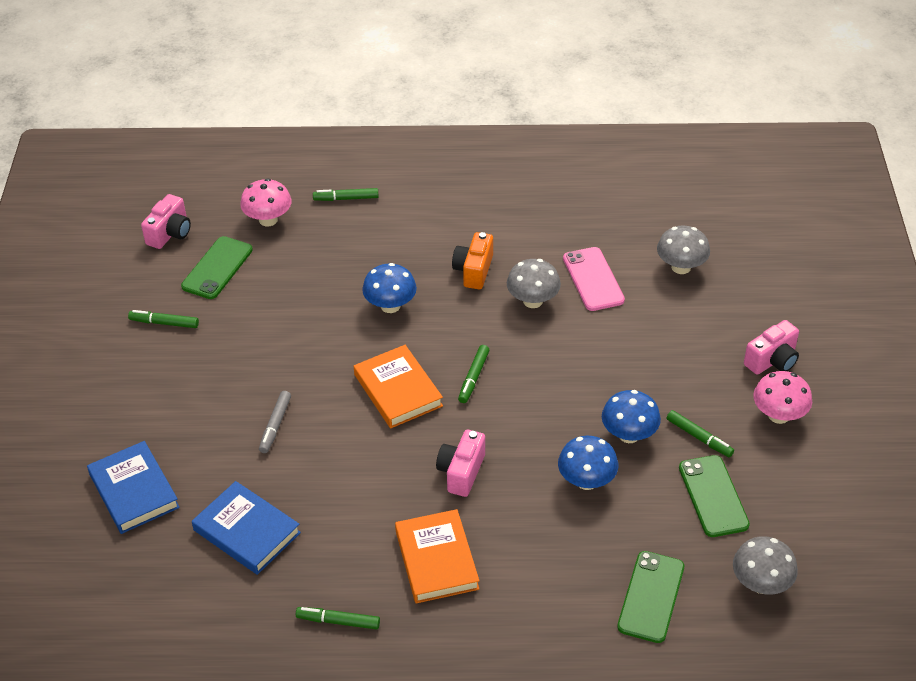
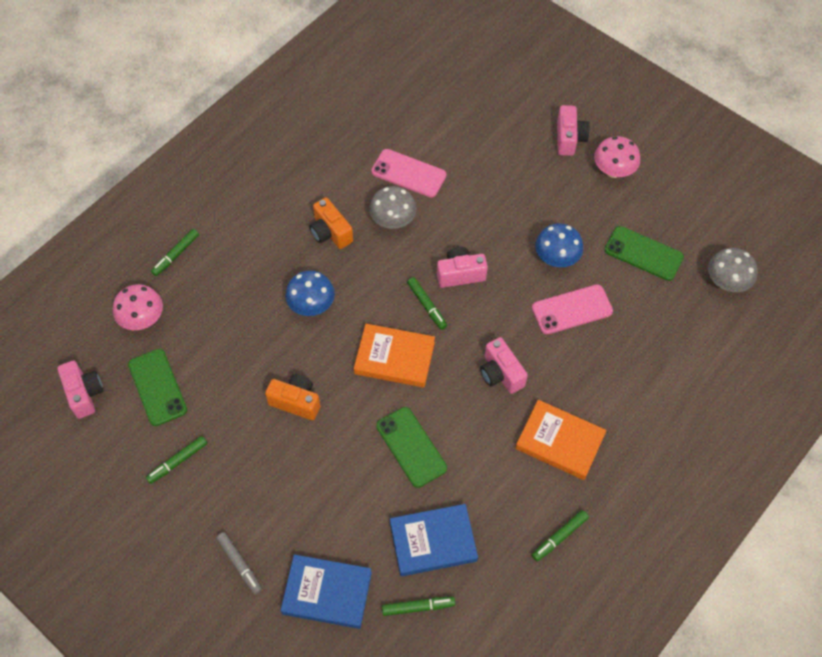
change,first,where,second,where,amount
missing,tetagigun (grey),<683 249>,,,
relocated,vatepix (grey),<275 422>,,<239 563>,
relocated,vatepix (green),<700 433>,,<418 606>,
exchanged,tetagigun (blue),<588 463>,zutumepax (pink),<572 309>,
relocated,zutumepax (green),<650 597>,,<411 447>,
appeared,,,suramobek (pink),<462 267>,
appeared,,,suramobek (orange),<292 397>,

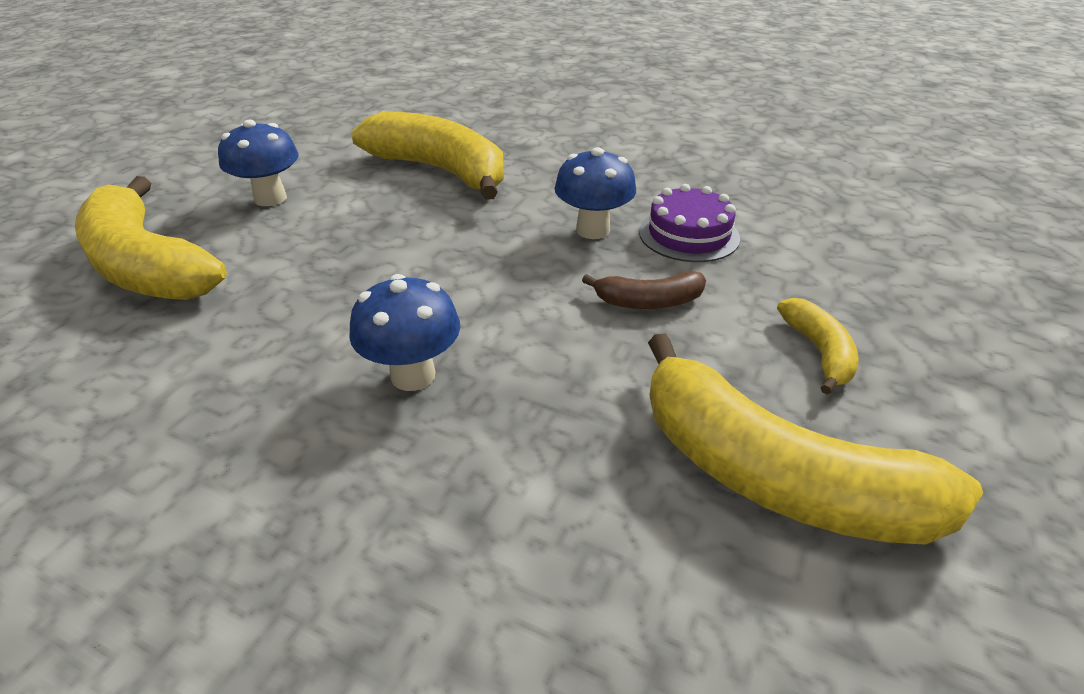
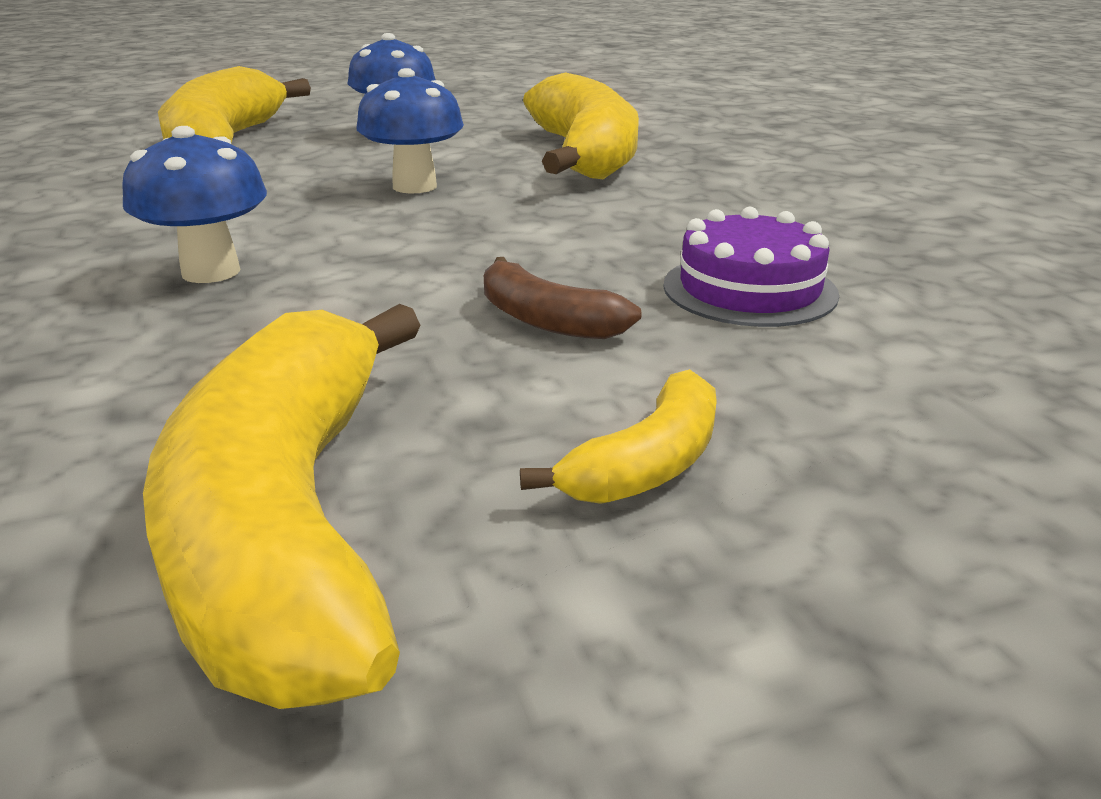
change,first,where,second,where,amount
relocated,tetagigun (blue),<595 193>,,<410 131>,

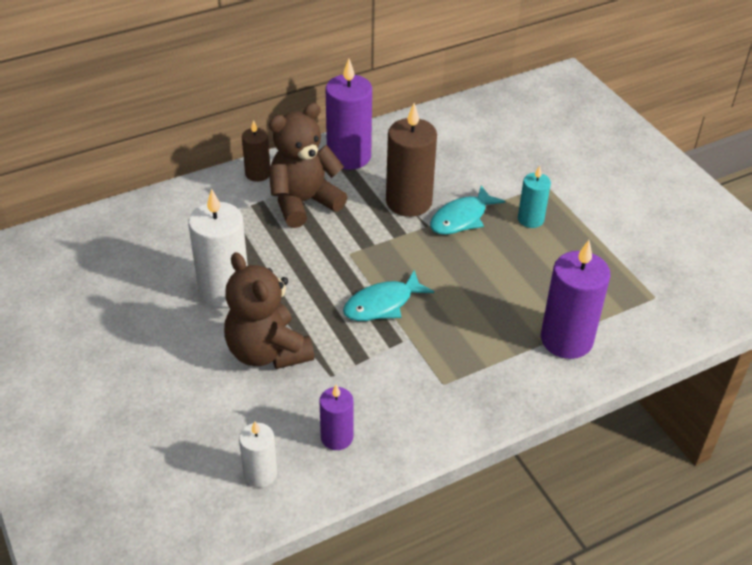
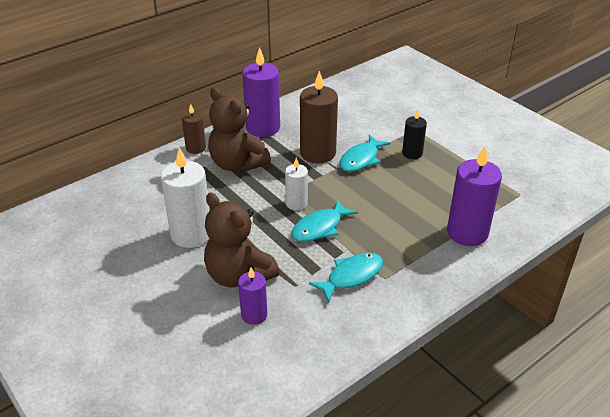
change,first,where,second,where,amount
spun,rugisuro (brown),<307 165>,,<239 129>,90 degrees counterclockwise
colour,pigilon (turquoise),<534 197>,pigilon (black),<414 134>,
relocated,pigilon (purple),<336 417>,,<252 296>,
relocated,pigilon (white),<258 454>,,<296 184>,
appeared,,,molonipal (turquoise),<346 278>,

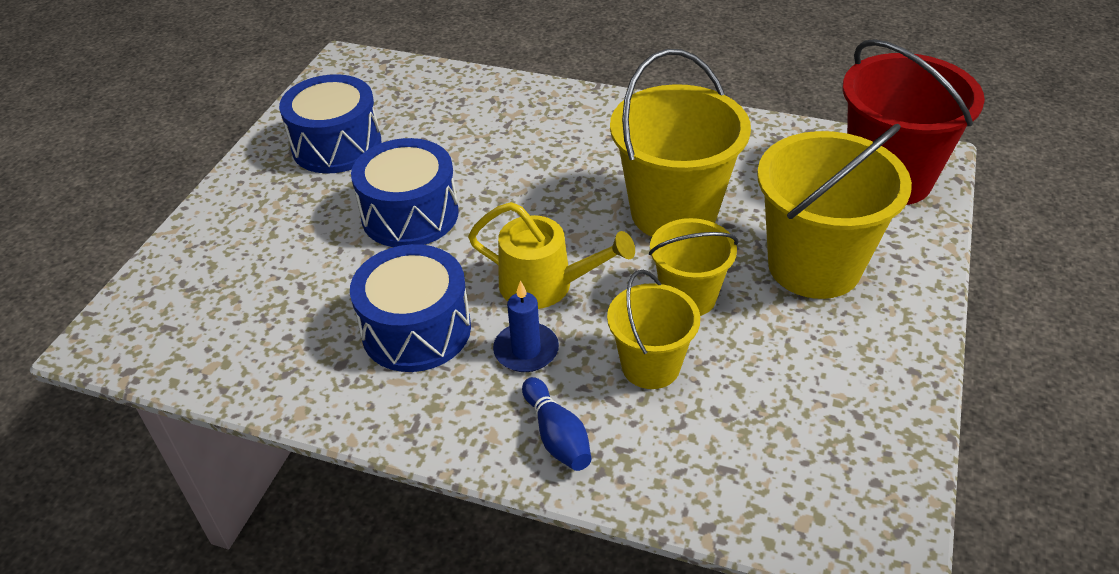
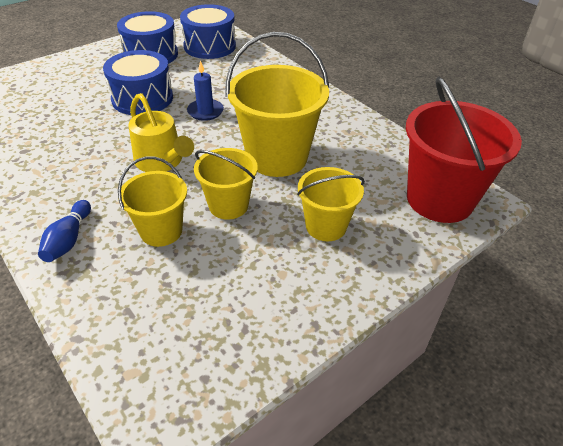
change,first,where,second,where,amount
size,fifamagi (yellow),<834 211>,,<331 204>,x0.58
relocated,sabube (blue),<410 308>,,<208 31>,
relocated,pigilon (blue),<526 326>,,<205 90>,

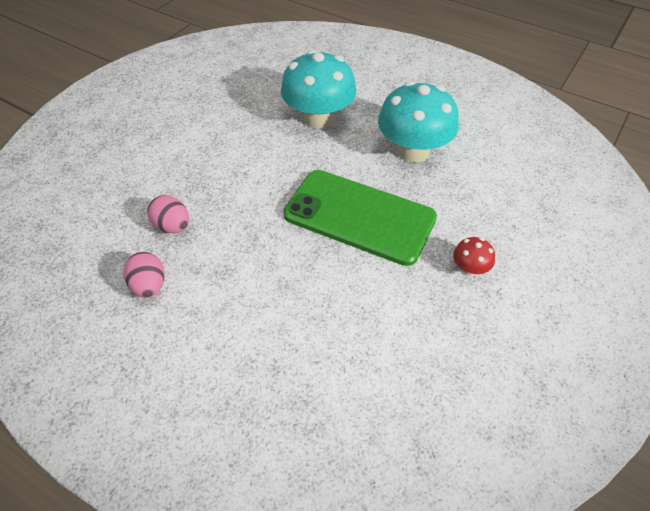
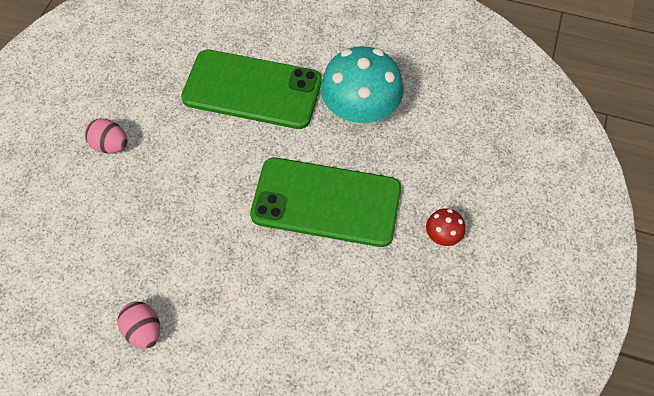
change,first,where,second,where,amount
exchanged,tetagigun (turquoise),<318 89>,zutumepax (green),<251 89>,
relocated,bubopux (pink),<168 214>,,<106 136>,

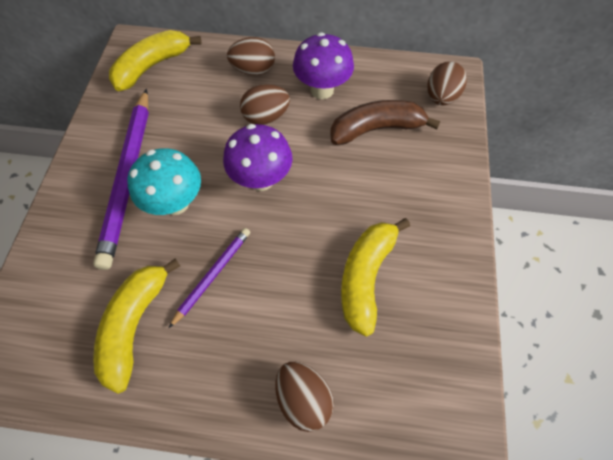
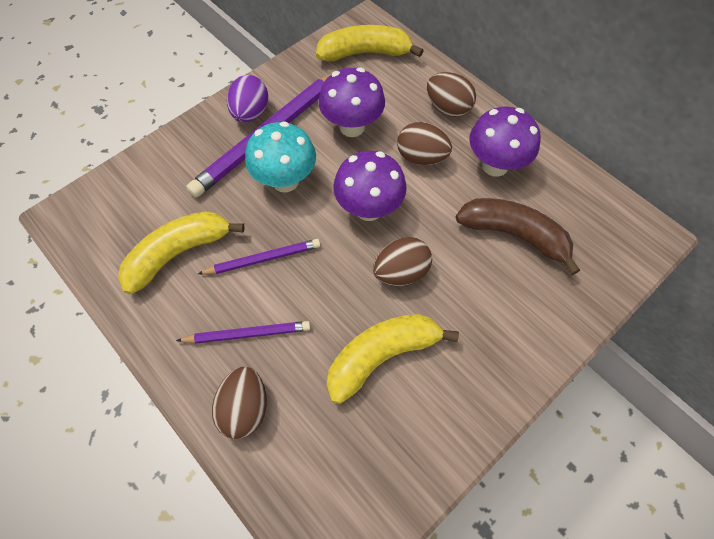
change,first,where,second,where,amount
relocated,bubopux (brown),<447 83>,,<402 261>,
appeared,,,tetagigun (purple),<351 102>,
appeared,,,bubopux (purple),<247 98>,
appeared,,,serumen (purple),<243 332>,

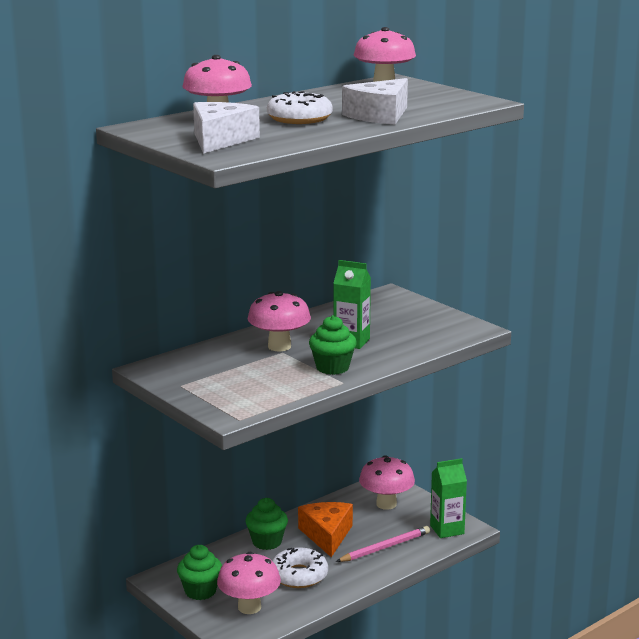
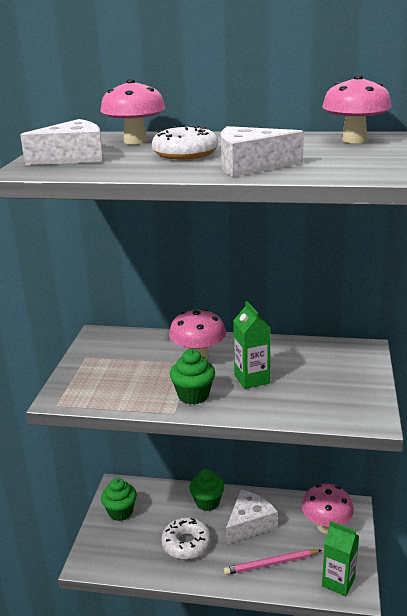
change,first,where,second,where,amount
colour,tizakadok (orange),<325 529>,tizakadok (white),<252 516>,
spun,serumen (pink),<383 544>,,<273 562>,150 degrees clockwise
missing,tetagigun (pink),<249 583>,,,

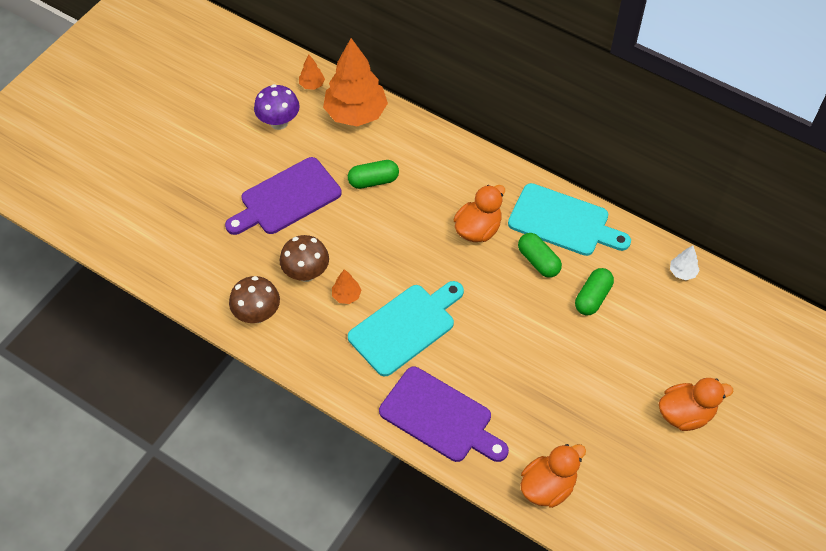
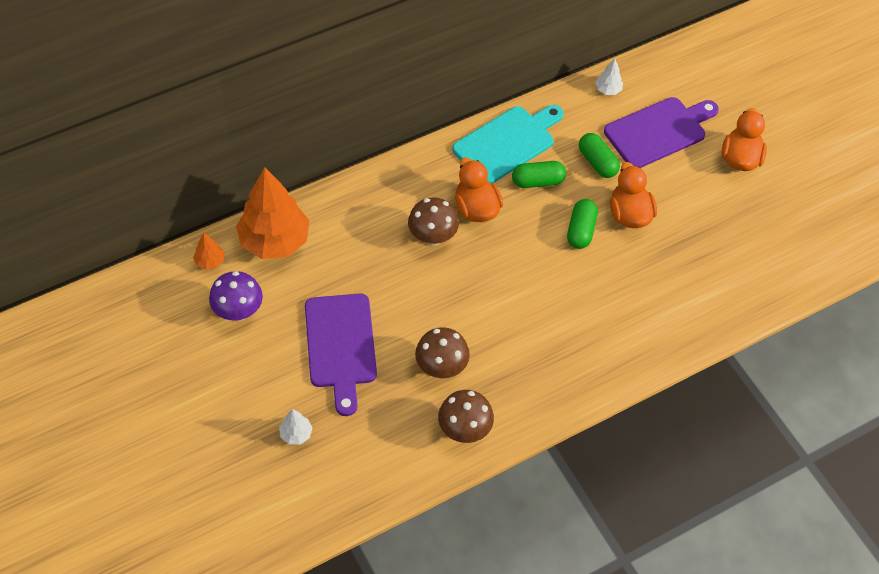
change,first,where,second,where,amount
relocated,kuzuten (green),<373 174>,,<582 224>,
missing,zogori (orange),<347 286>,,,
missing,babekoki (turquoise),<406 329>,,,
relocated,babekoki (purple),<444 414>,,<661 132>,
relocated,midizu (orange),<553 476>,,<633 195>,
appeared,,,tetagigun (brown),<433 221>,
appeared,,,zogori (white),<296 427>,

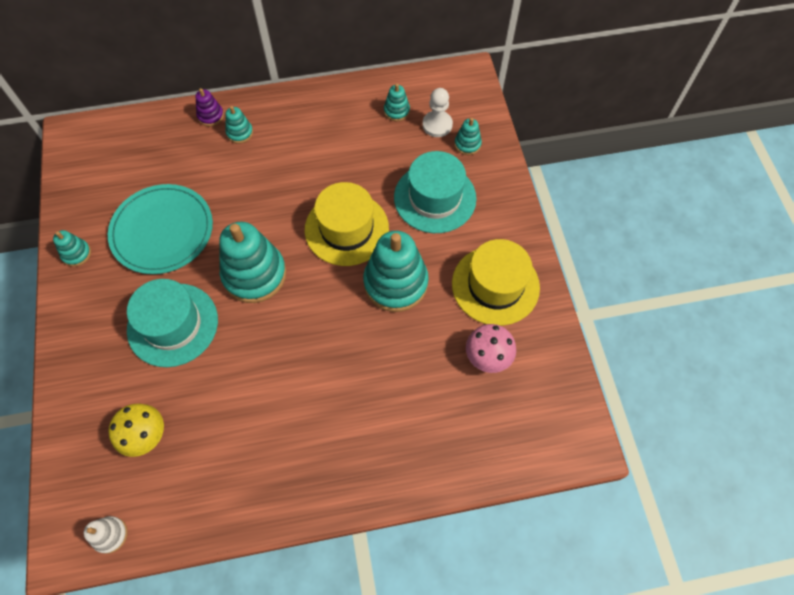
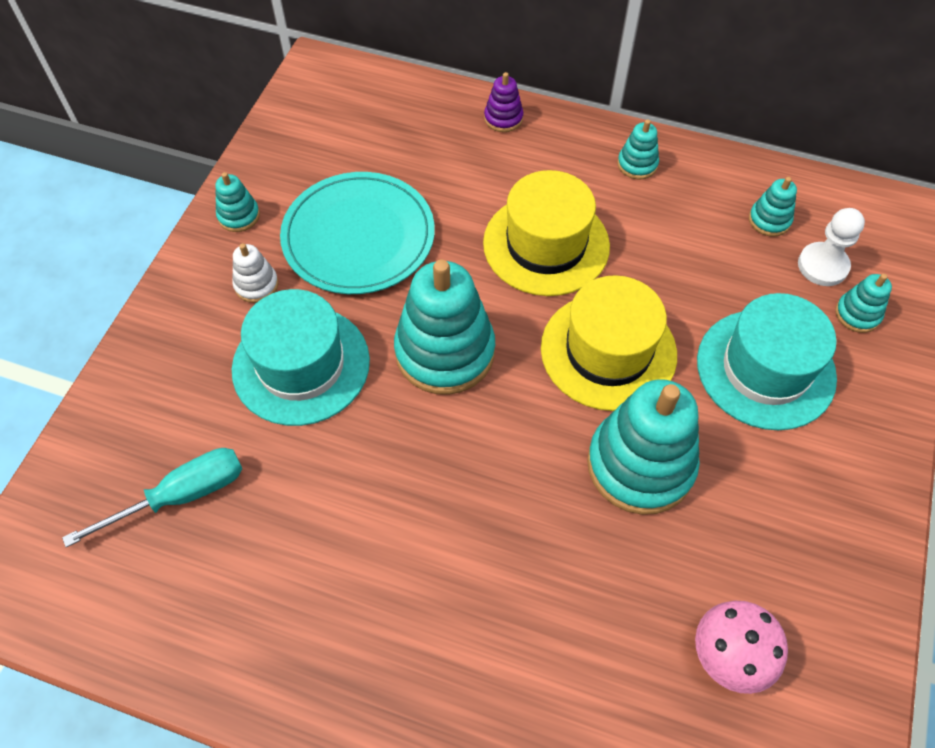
change,first,where,second,where,amount
relocated,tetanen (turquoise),<239 125>,,<638 149>,
relocated,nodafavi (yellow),<496 282>,,<546 233>,
exchanged,tetagigun (yellow),<136 430>,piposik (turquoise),<152 497>,
relocated,tetanen (white),<106 535>,,<255 273>,

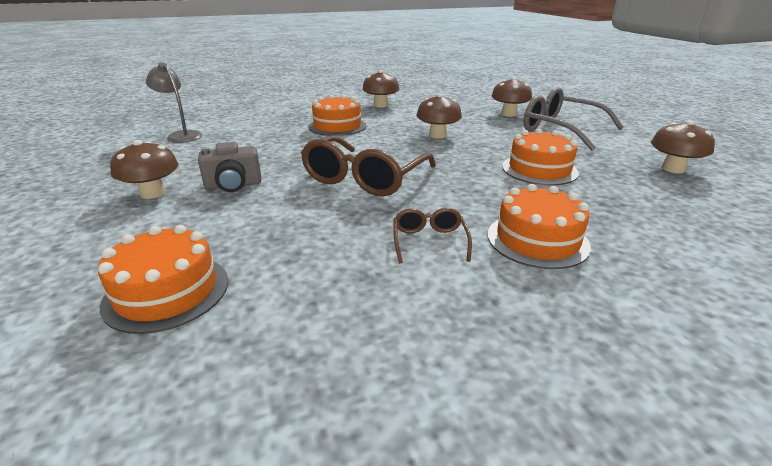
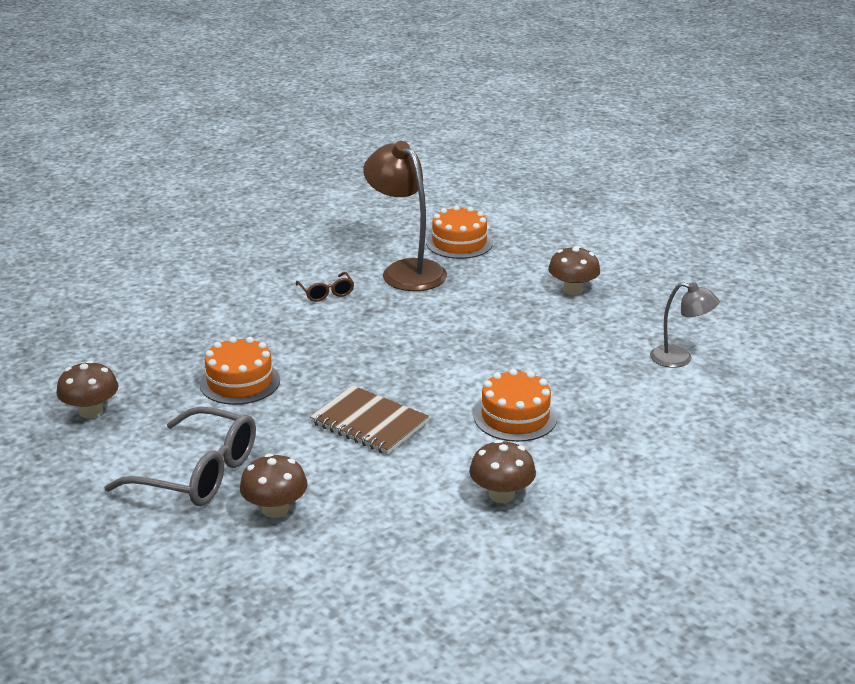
change,first,where,second,where,amount
exchanged,tetagigun (brown),<439 116>,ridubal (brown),<369 420>,
missing,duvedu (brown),<368 166>,,,
missing,suramobek (grey),<229 167>,,,
missing,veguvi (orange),<539 226>,,,
appeared,,,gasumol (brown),<405 216>,

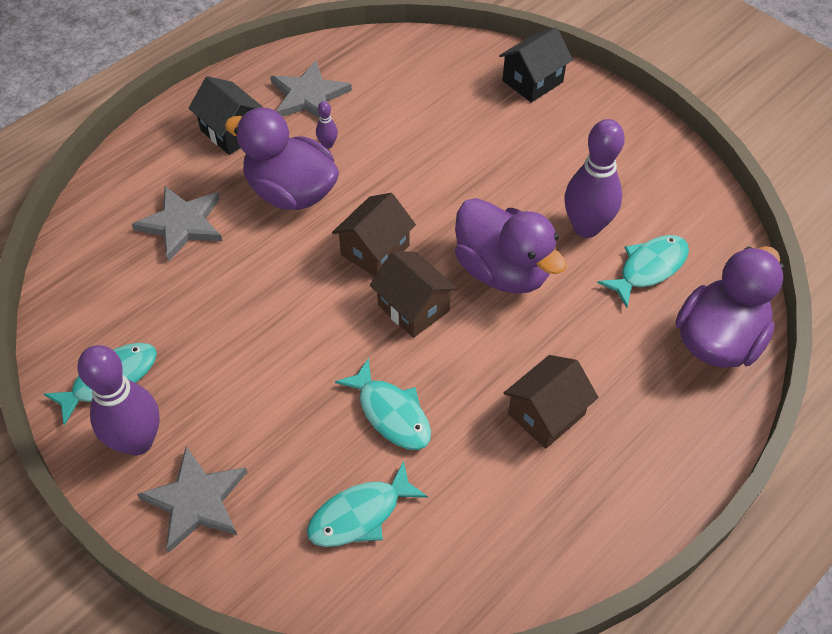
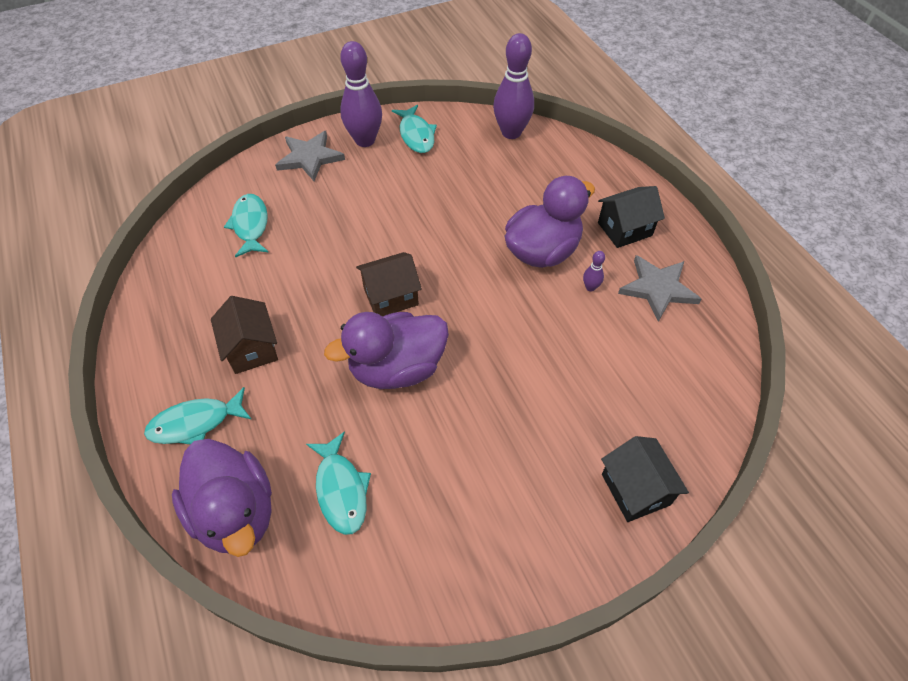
change,first,where,second,where,amount
relocated,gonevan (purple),<594 178>,,<513 86>,
missing,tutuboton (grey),<177 224>,,,
missing,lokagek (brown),<374 235>,,,
relocated,molonipal (turquoise),<383 404>,,<197 416>,

